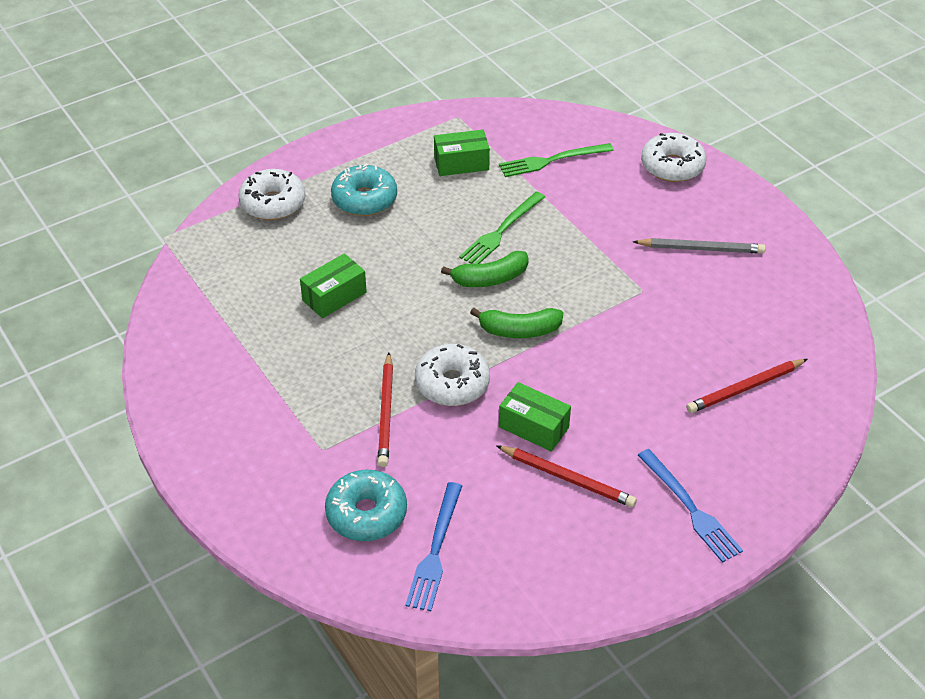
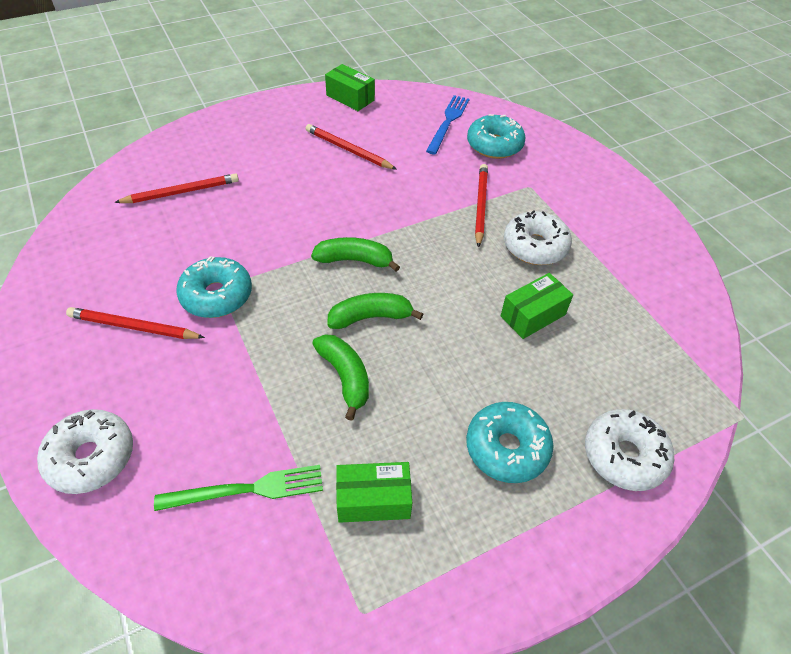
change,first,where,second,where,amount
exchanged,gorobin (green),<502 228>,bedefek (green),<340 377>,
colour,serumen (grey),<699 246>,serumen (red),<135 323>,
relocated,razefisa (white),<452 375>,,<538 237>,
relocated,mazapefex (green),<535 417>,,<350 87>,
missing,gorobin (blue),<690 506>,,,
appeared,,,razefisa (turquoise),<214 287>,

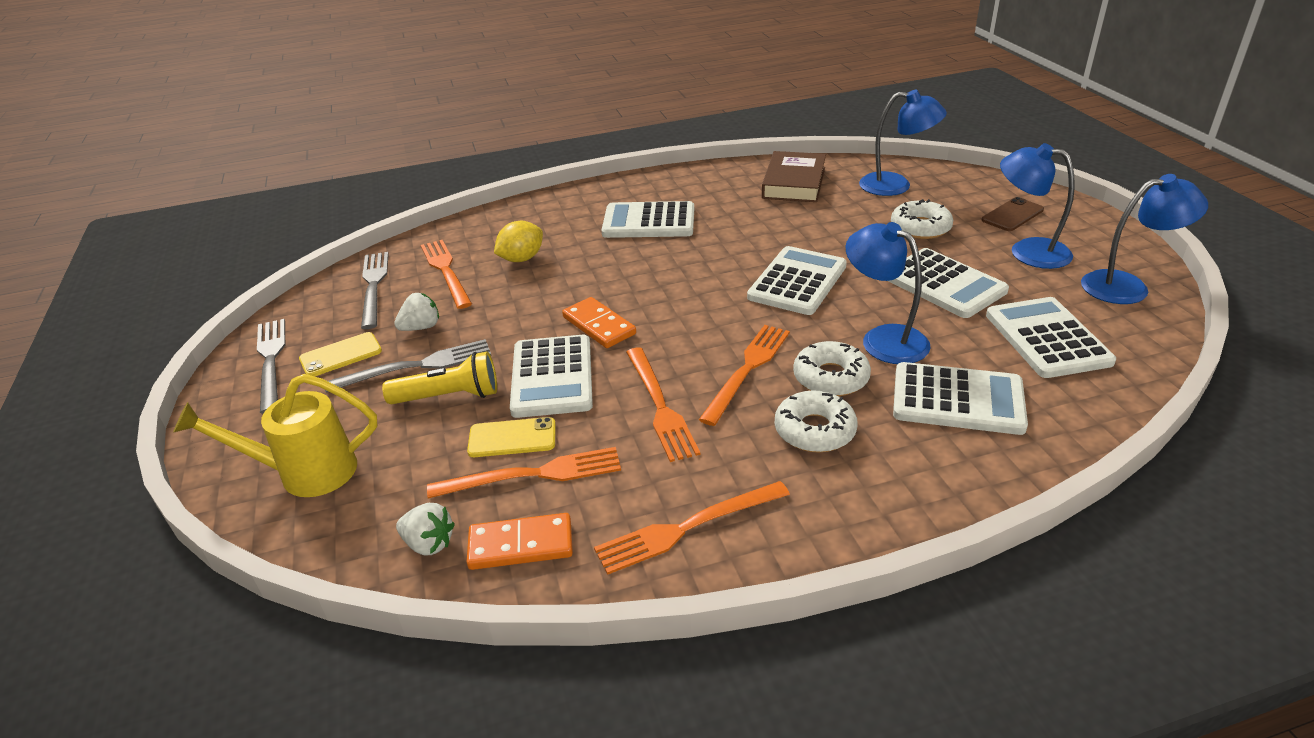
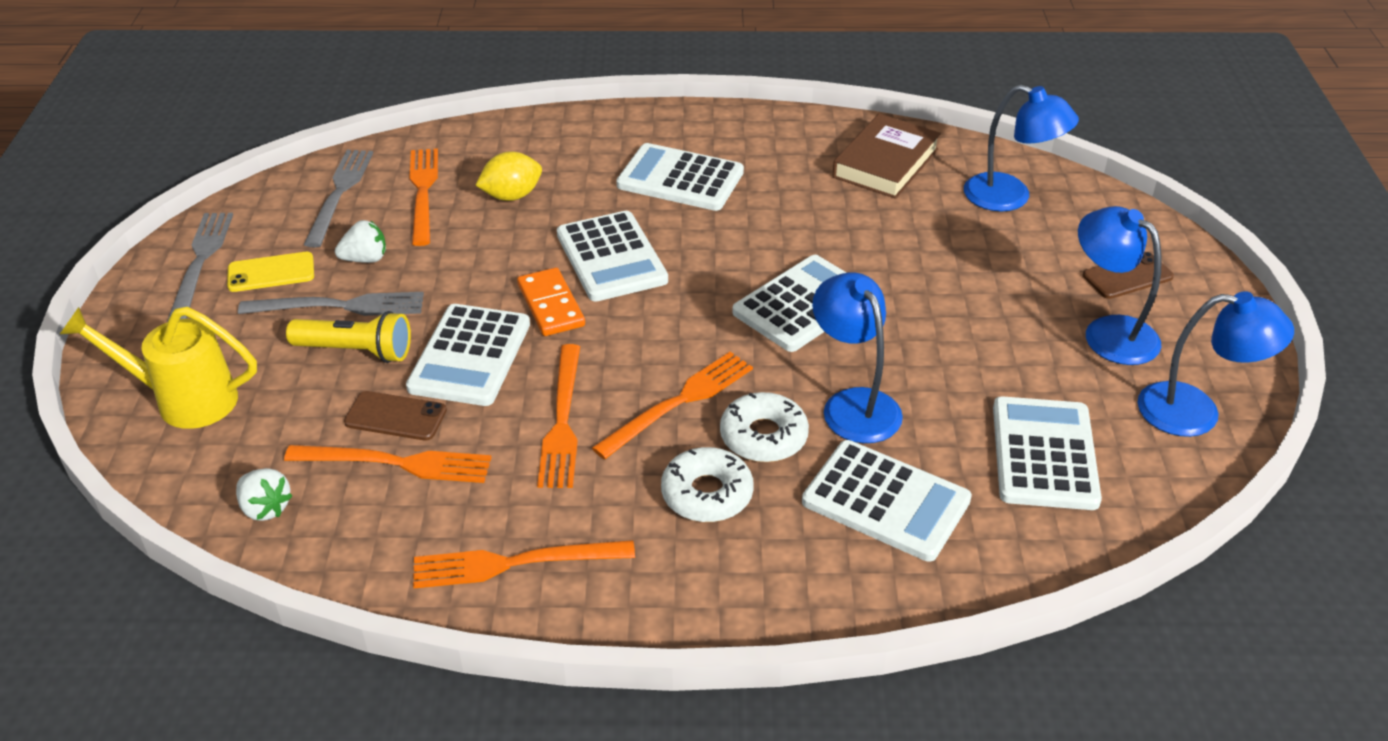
change,first,where,second,where,amount
missing,razefisa (white),<922 219>,,,
relocated,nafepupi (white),<949 283>,,<612 256>,
colour,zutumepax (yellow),<511 437>,zutumepax (brown),<395 416>,
missing,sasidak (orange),<520 541>,,,

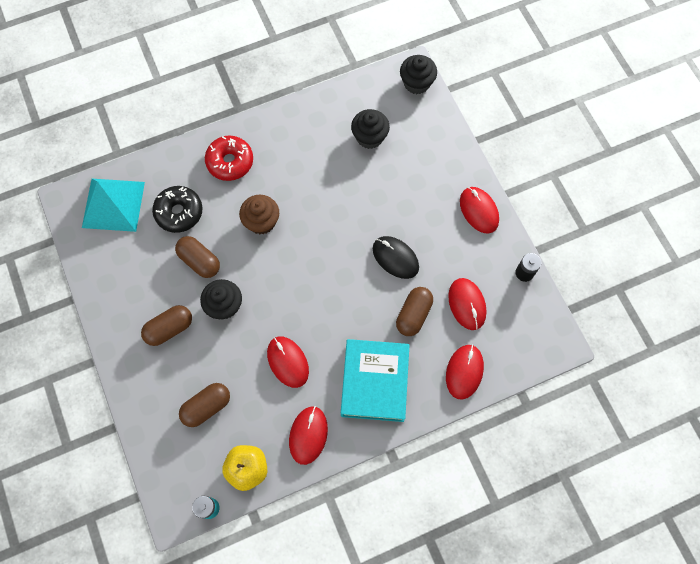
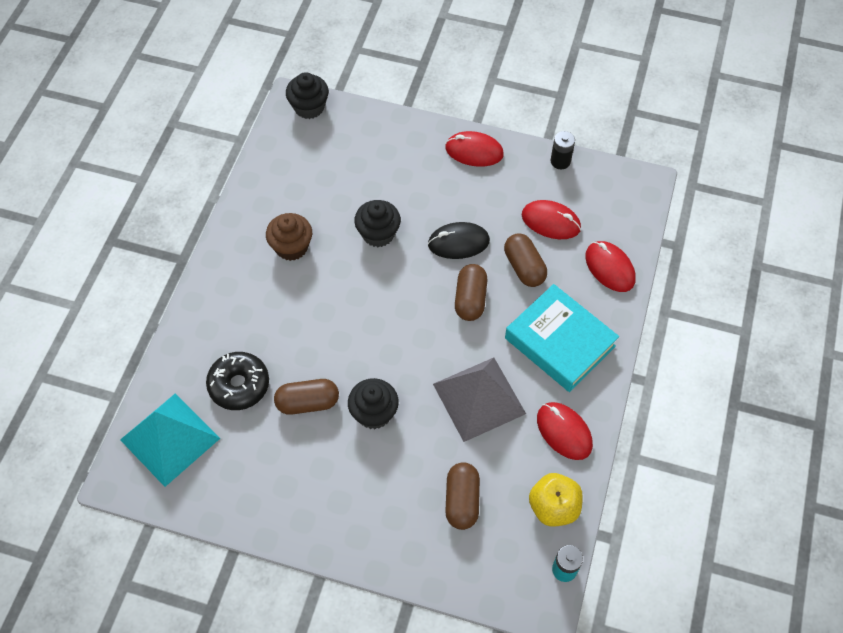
change,first,where,second,where,amount
relocated,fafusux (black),<370 129>,,<377 223>,
missing,razefisa (red),<229 158>,,,
relocated,fafusux (brown),<259 214>,,<289 237>,
relocated,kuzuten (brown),<166 325>,,<471 292>,
exchanged,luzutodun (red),<288 362>,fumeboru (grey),<479 400>,

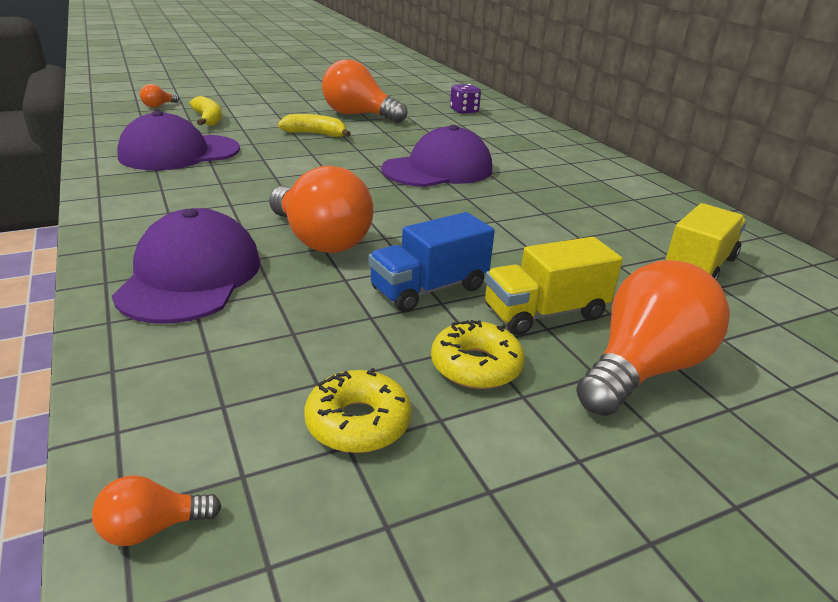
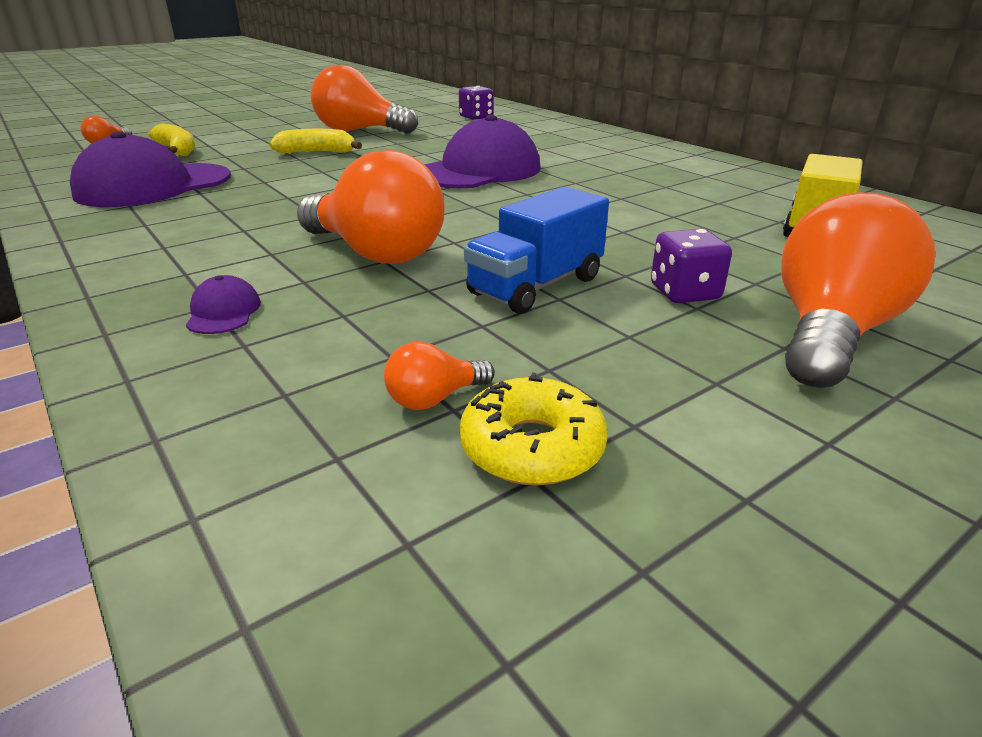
change,first,where,second,where,amount
size,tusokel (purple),<186 266>,,<223 304>,x0.40
exchanged,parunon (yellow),<554 286>,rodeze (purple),<691 266>,
missing,razefisa (yellow),<478 354>,,,
relocated,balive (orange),<157 510>,,<439 376>,

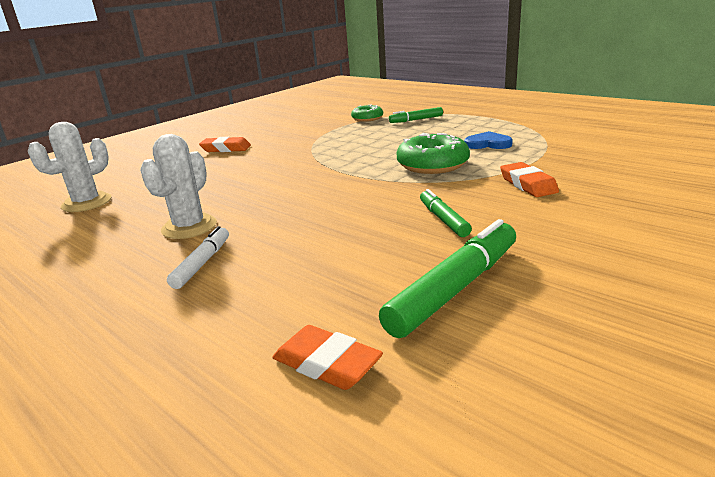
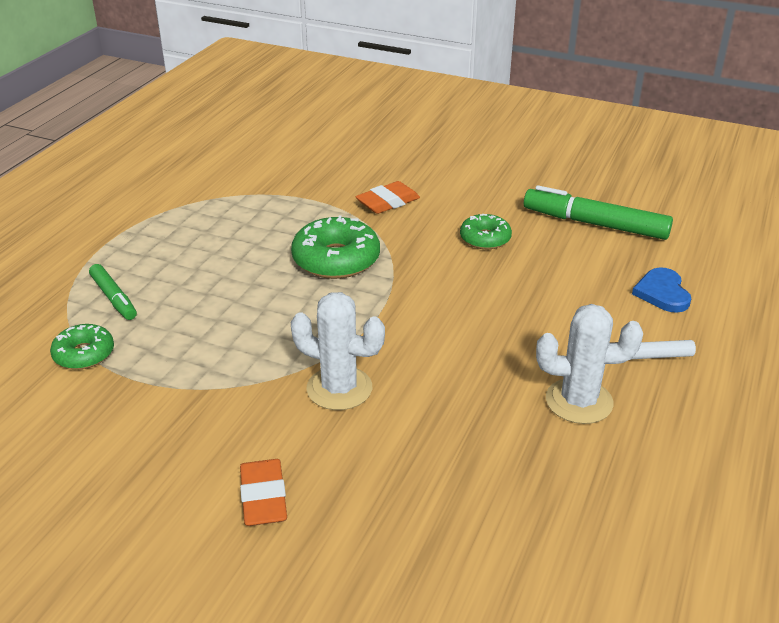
change,first,where,second,where,amount
relocated,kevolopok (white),<70 167>,,<338 351>,
relocated,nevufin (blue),<488 140>,,<661 290>,
exchanged,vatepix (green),<446 213>,razefisa (green),<486 231>,
missing,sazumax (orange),<327 357>,,,

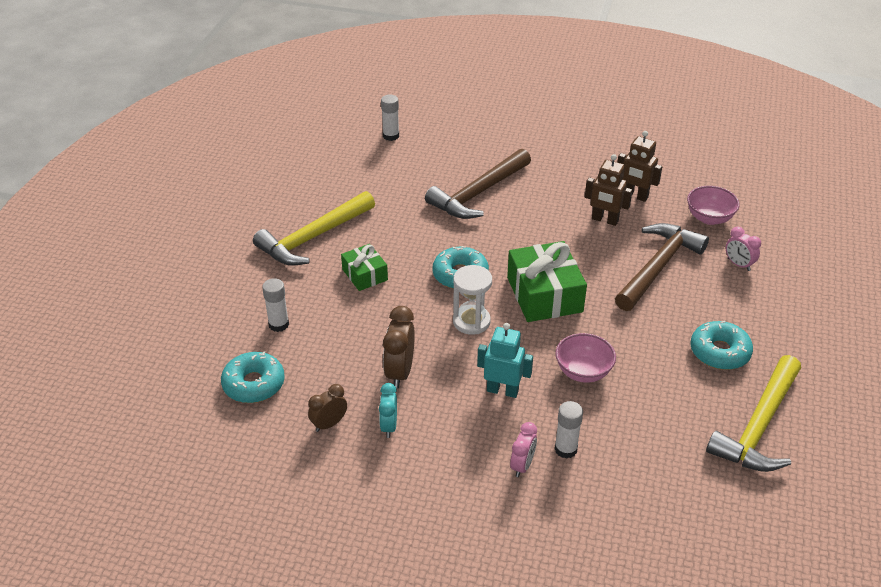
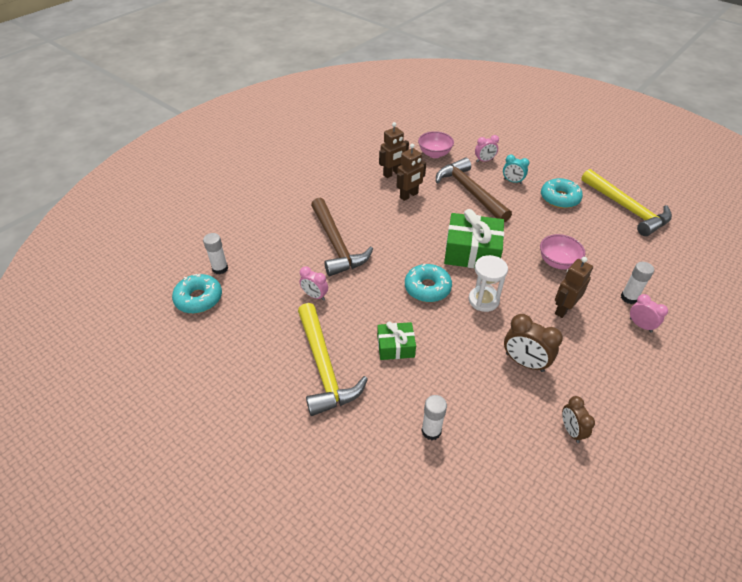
change,first,where,second,where,amount
colour,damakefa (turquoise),<505 360>,damakefa (brown),<574 287>,
relocated,razefisa (turquoise),<253 377>,,<197 294>,
relocated,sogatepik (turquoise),<388 410>,,<516 169>,
appeared,,,sogatepik (pink),<314 283>,

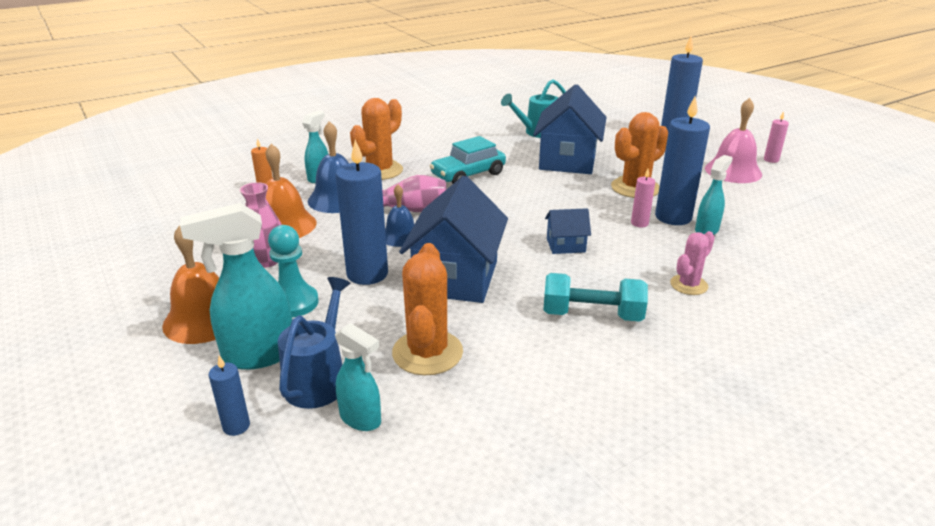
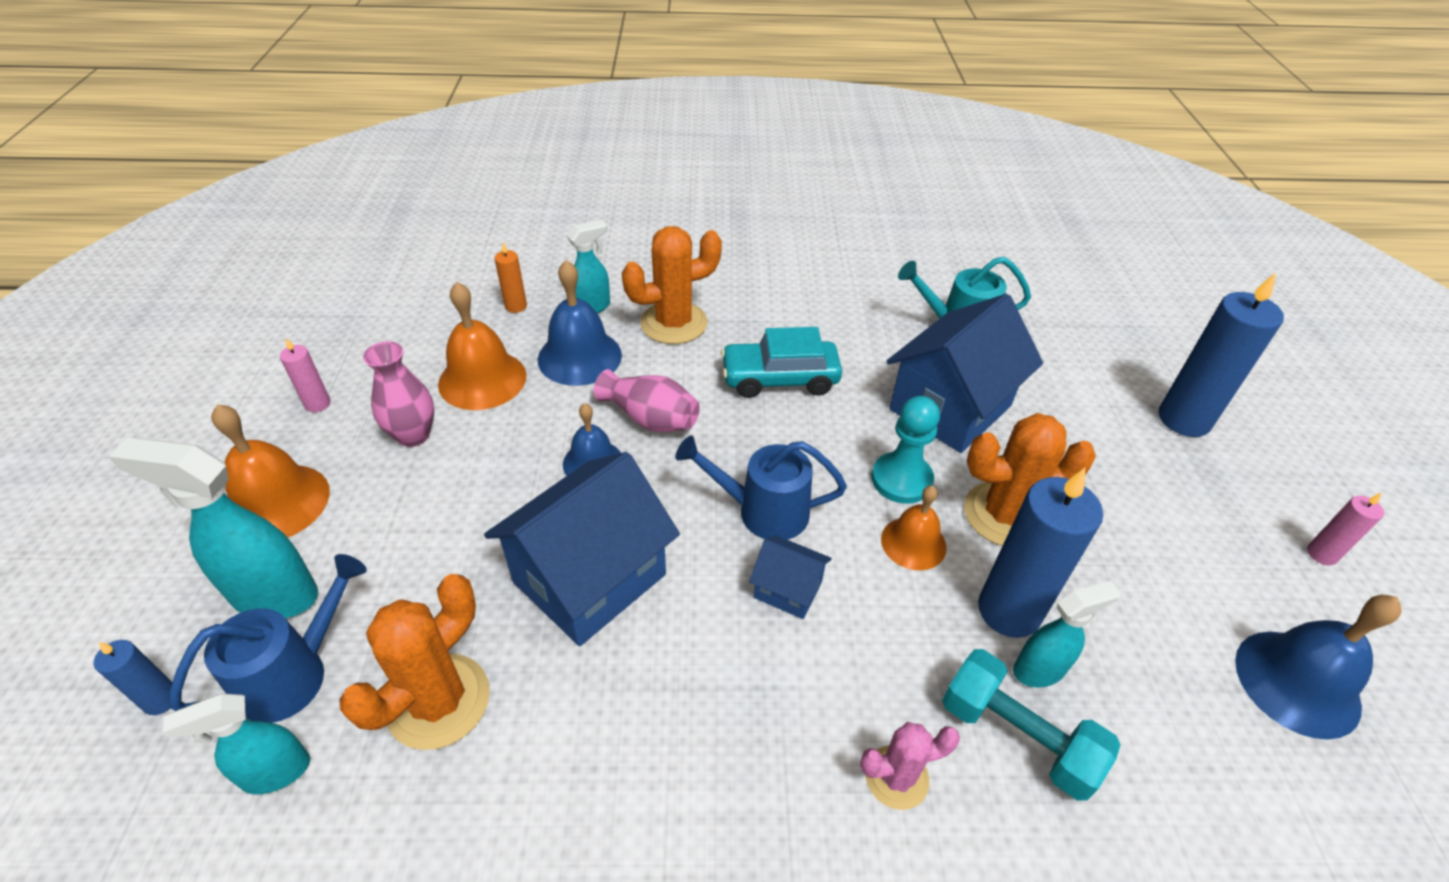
change,first,where,second,where,amount
missing,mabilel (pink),<733 140>,,,
missing,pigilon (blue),<361 212>,,,
relocated,pigilon (pink),<643 198>,,<305 375>,
relocated,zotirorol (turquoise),<293 271>,,<906 450>,
relocated,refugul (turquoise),<595 297>,,<1031 725>,
spun,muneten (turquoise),<358 377>,,<236 743>,90 degrees clockwise
appeared,,,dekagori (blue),<761 488>,
appeared,,,mabilel (orange),<914 528>,
appeared,,,mabilel (blue),<1318 667>,

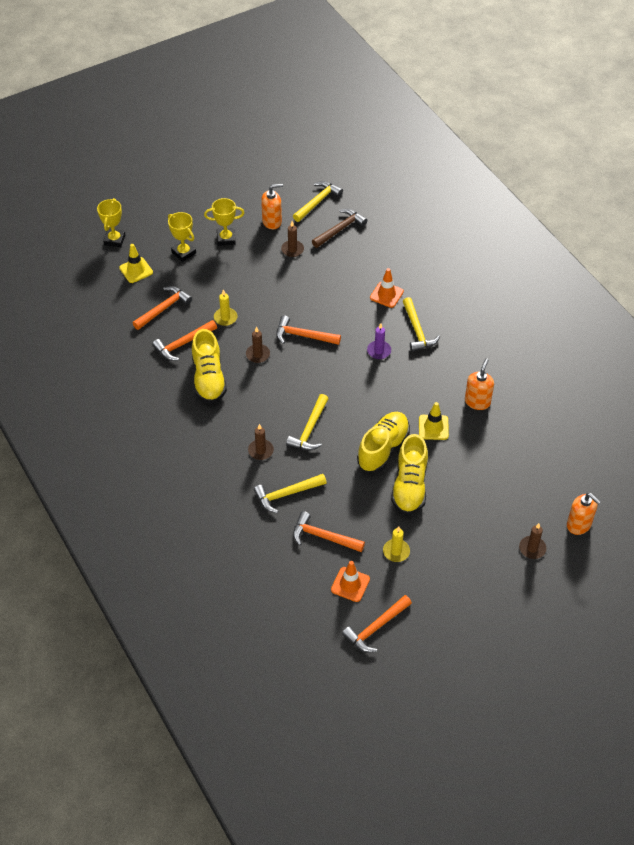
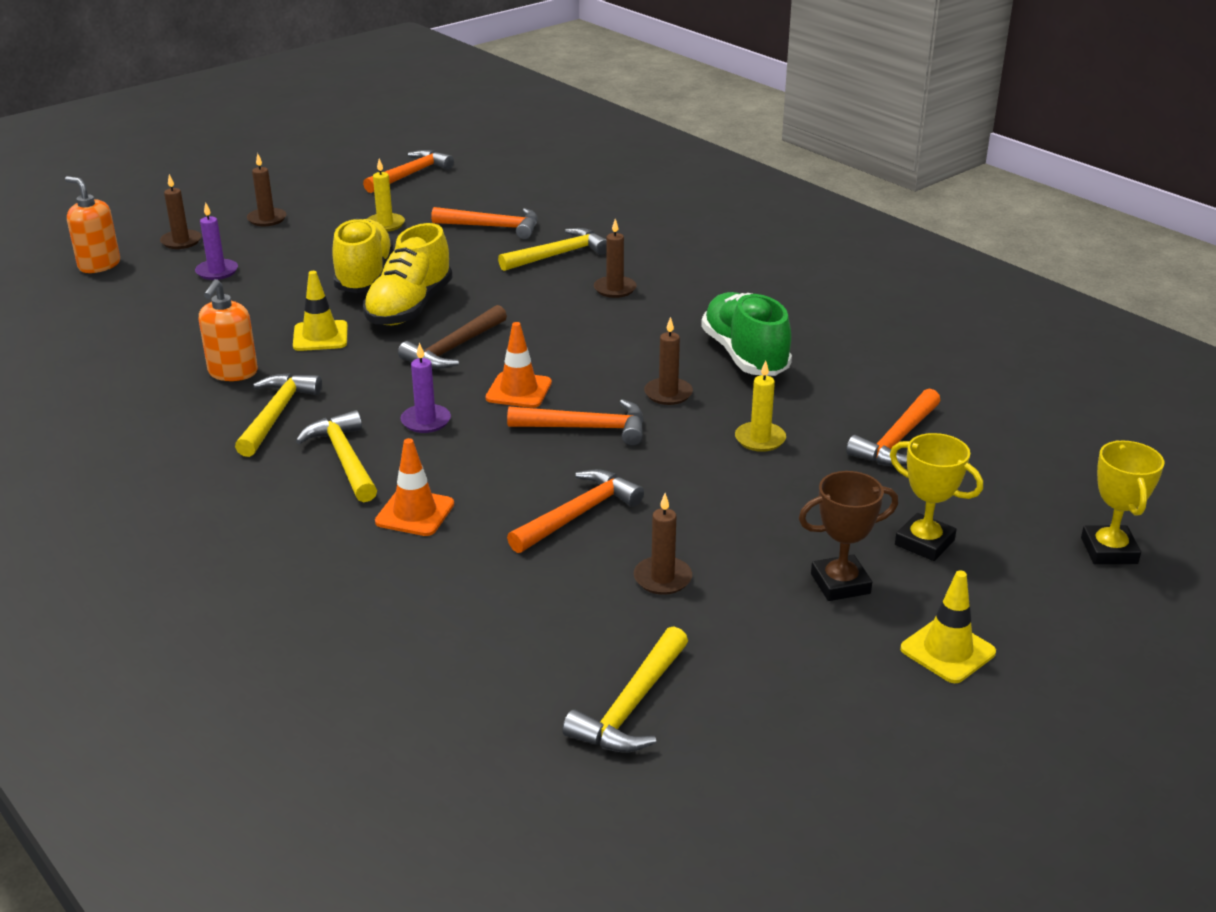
change,first,where,second,where,amount
missing,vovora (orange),<272 206>,,,
colour,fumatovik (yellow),<224 222>,fumatovik (brown),<848 536>,
relocated,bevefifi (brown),<339 228>,,<452 337>,
relocated,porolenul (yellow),<136 263>,,<948 626>,
relocated,bevefifi (orange),<184 340>,,<575 511>,
colour,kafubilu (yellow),<209 366>,kafubilu (green),<746 334>,
relocated,bevefifi (yellow),<307 422>,,<278 415>,
relocated,porolenul (orange),<350 581>,,<519 365>,
appeared,,,pigilon (brown),<266 189>,
appeared,,,pigilon (purple),<216 241>,

